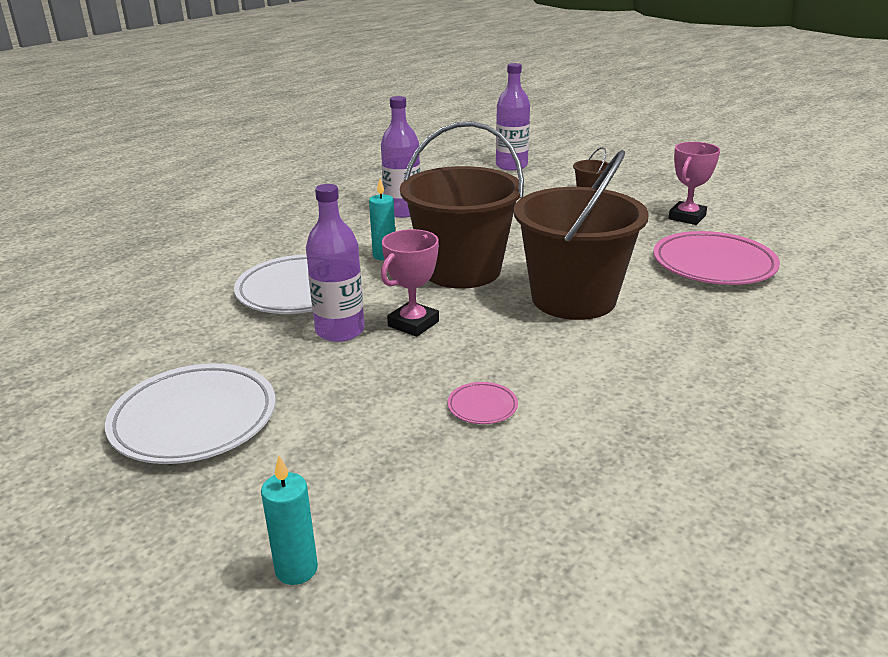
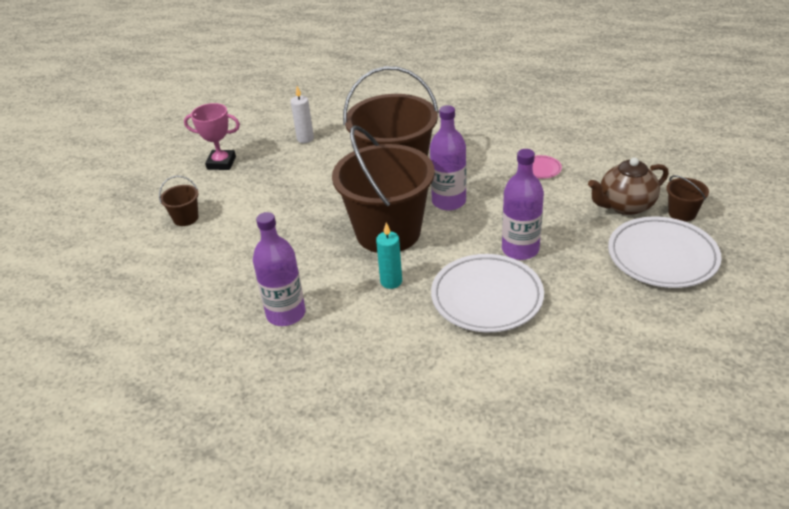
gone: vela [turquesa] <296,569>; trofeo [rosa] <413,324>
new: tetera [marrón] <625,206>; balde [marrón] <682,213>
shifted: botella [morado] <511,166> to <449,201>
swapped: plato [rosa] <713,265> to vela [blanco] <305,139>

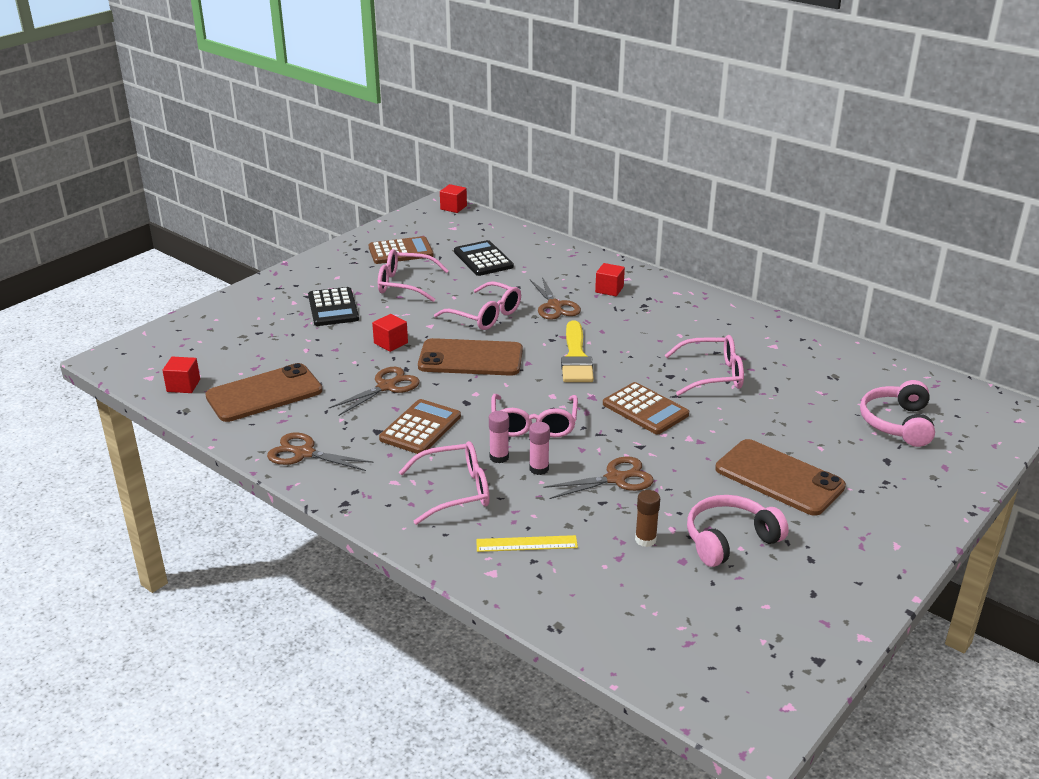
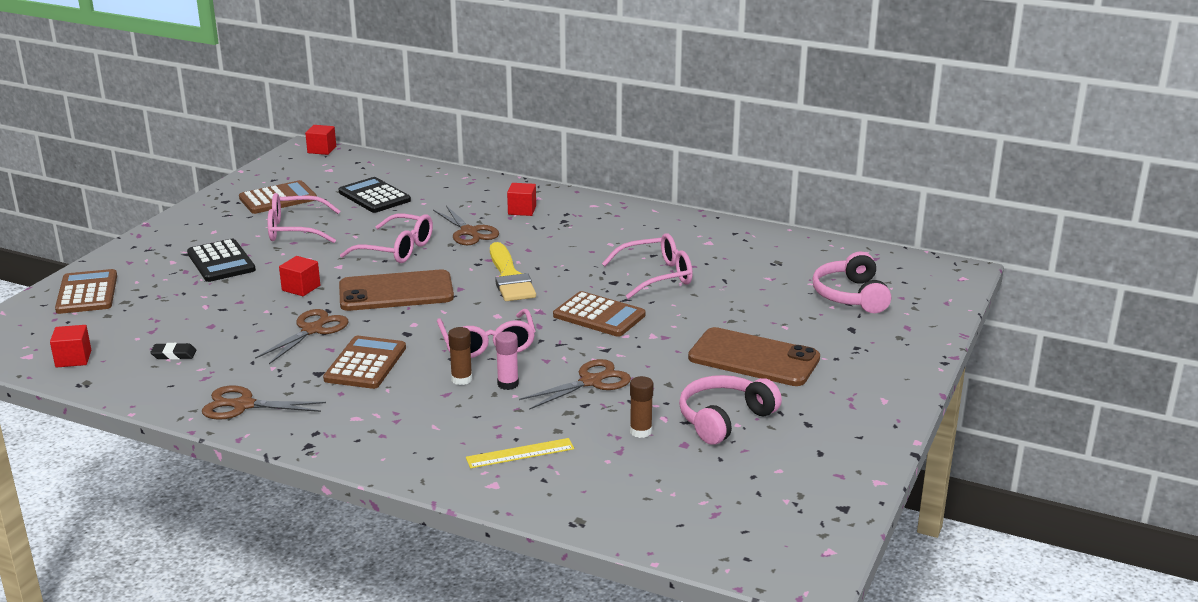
gone: gafas [rosa] <456,491>
new: calculadora [marrón] <87,293>
swapped: móvil [marrón] <264,394> to goma de borrar [negro] <174,354>
repainted: barra de pegamento [rosa] <499,457> to barra de pegamento [marrón] <461,379>

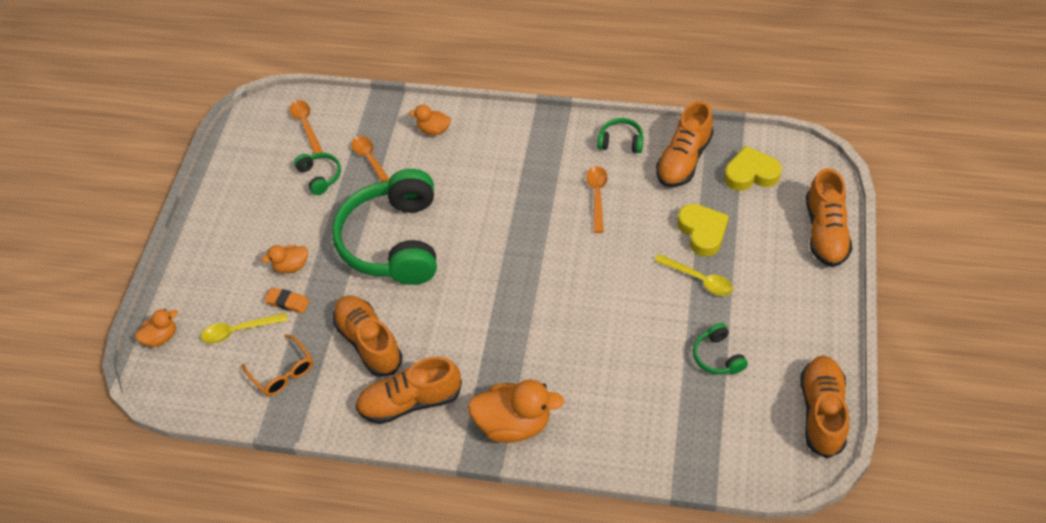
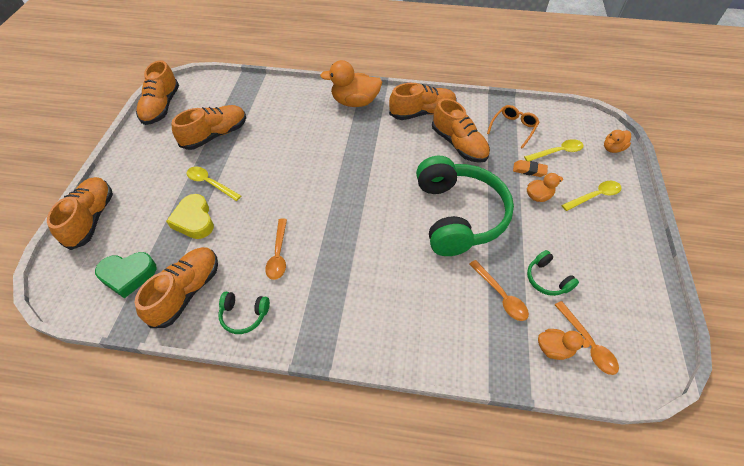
new: cuchara [amarillo] <594,196>
shifted: pato [naranja] <433,130> to <554,349>
swapped: auriculares [verde] <717,356> to zapato [naranja] <215,135>
repainted: corazón [amarillo] <750,174> to corazón [verde] <128,275>
rotated: gafas [naranja] <282,372> = <513,128> 75 degrees clockwise

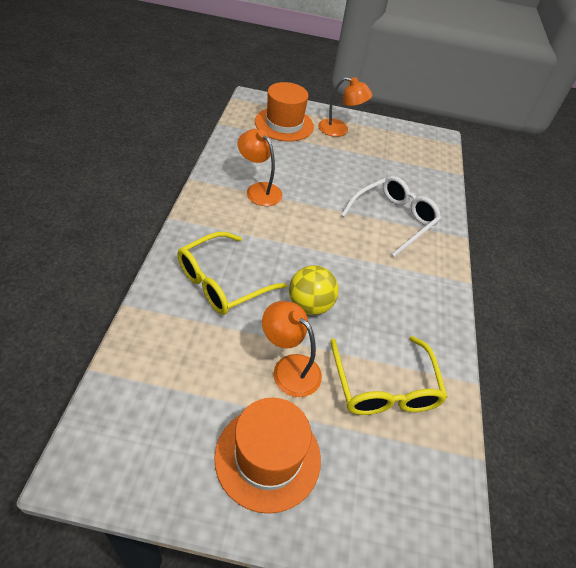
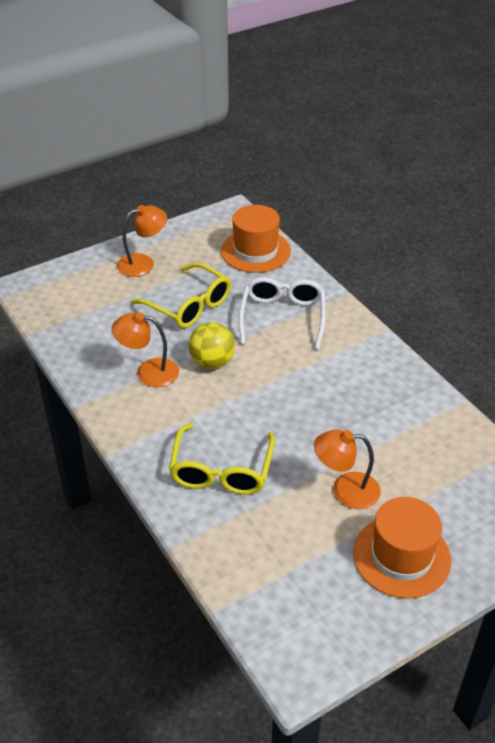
shifted: sombrero [naranja] <284,124> to <255,251>; pelota [amarillo] <310,305> to <212,362>; gafas [amarillo] <384,387> to <189,305>

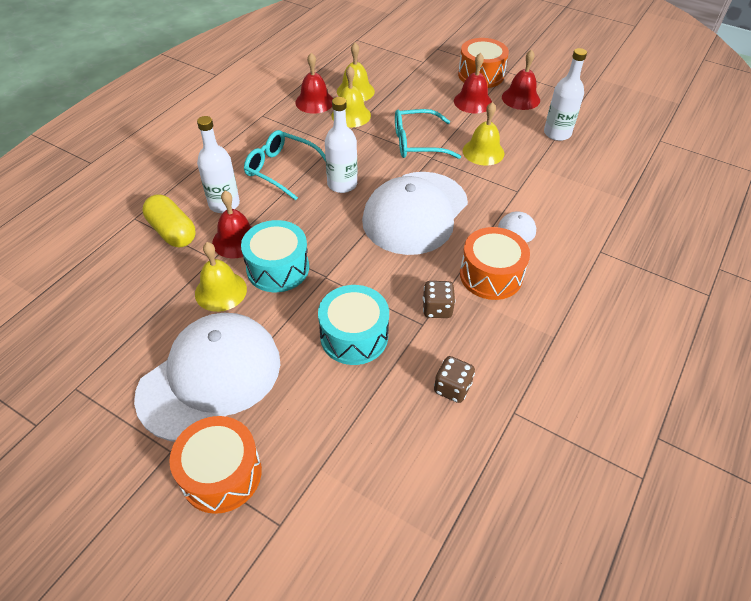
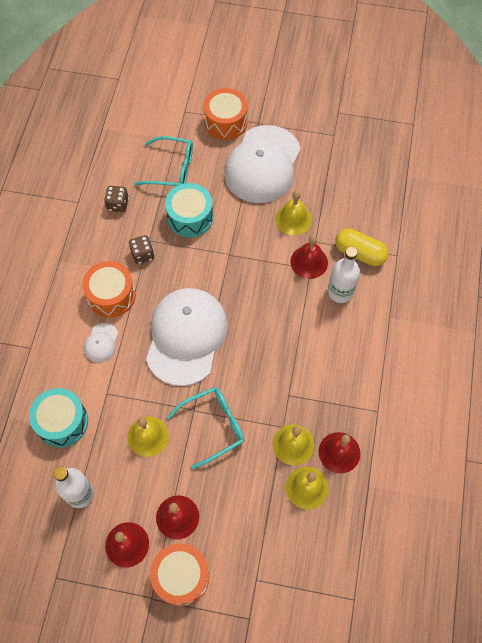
gone: botella [blanco] <342,184>
shifted: tambor [turquesa] <278,268> to <62,422>; gafas [turquesa] <282,170> to <171,169>

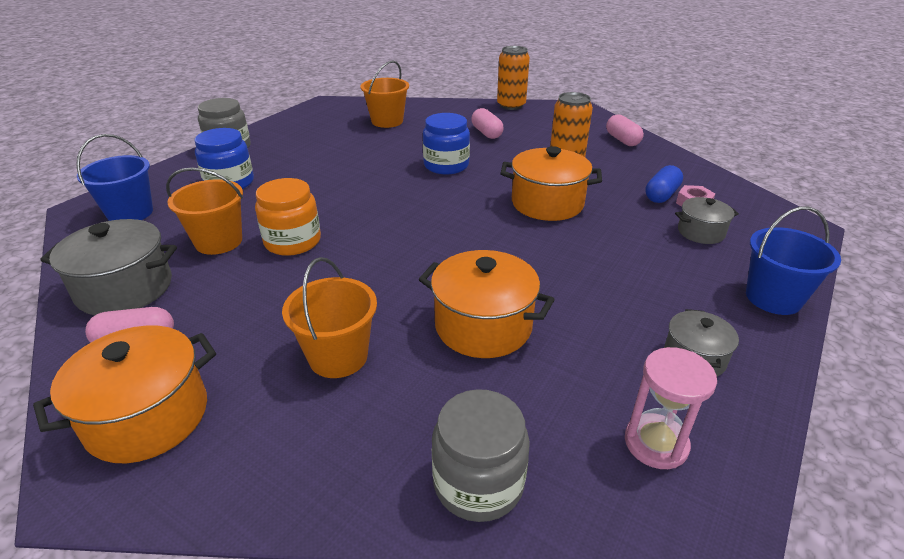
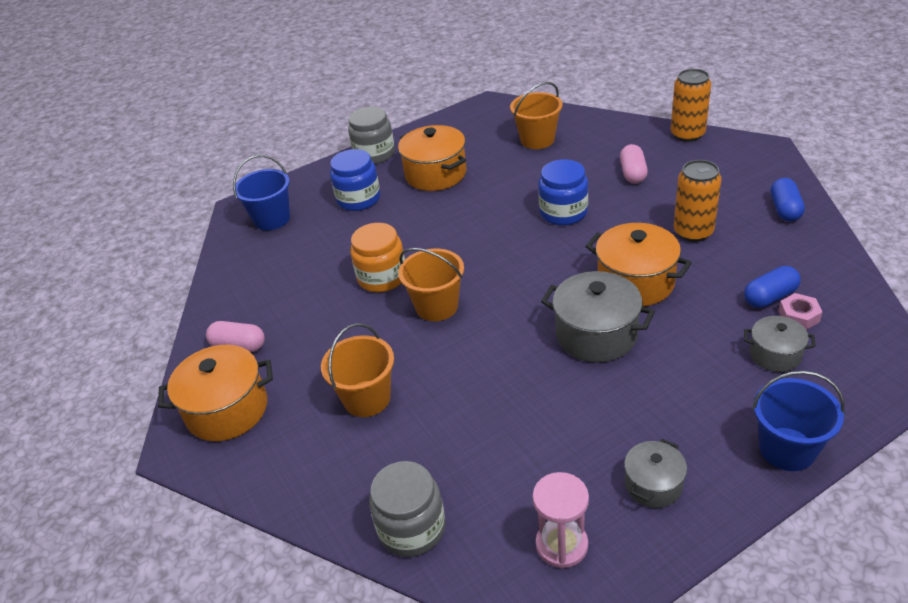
shifted: olla [gris] <125,289> to <596,335>; balde [naranja] <219,241> to <437,306>; olla [naranja] <483,326> to <435,174>
repainted: cápsula [rosa] <622,140> to cápsula [azul] <785,209>

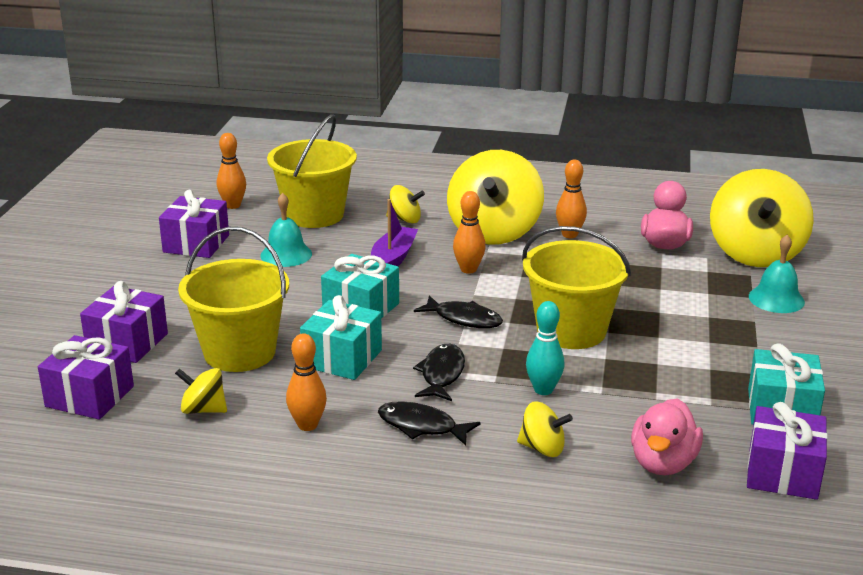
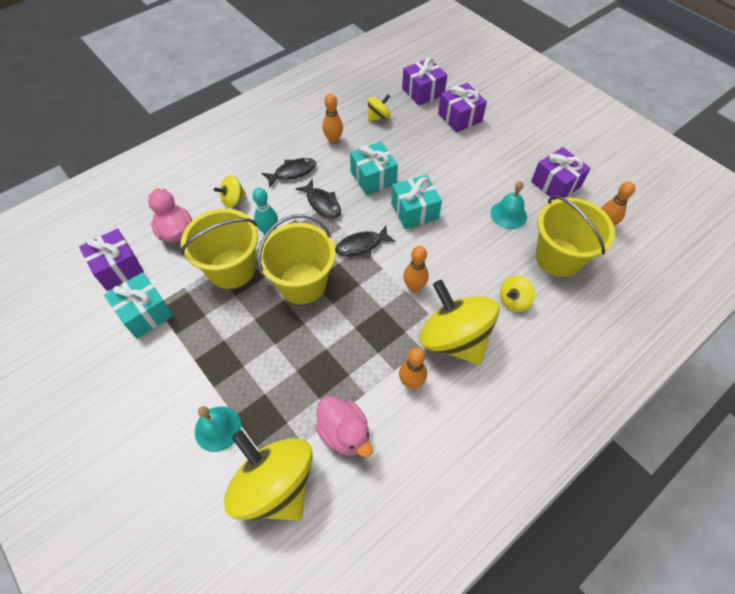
gone: barco [morado] <393,258>
shifted: balde [amarillo] <239,352> to <232,269>

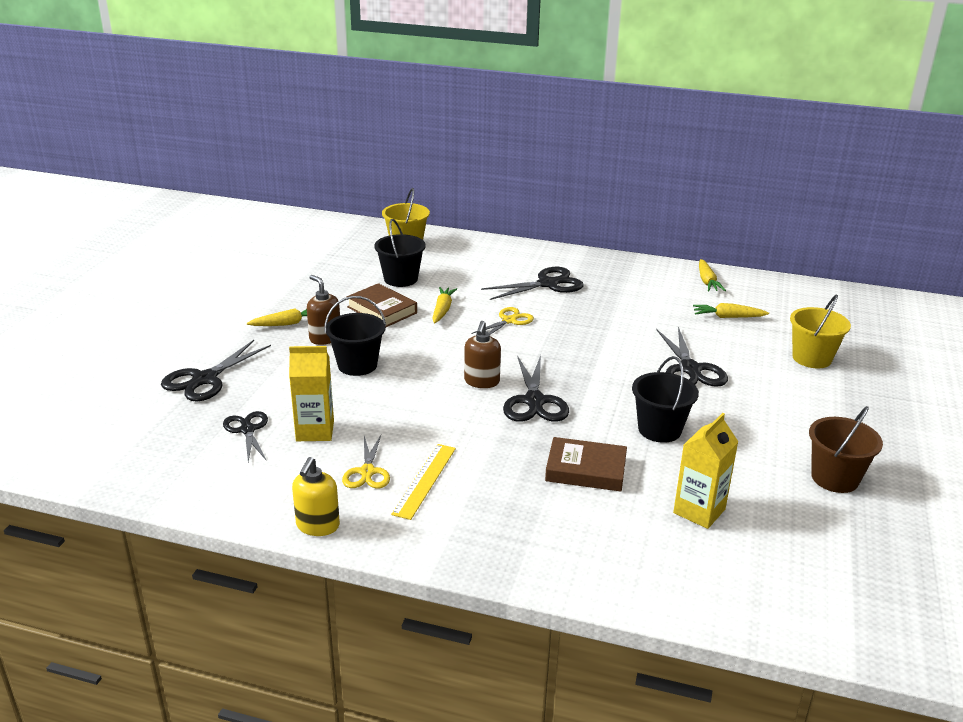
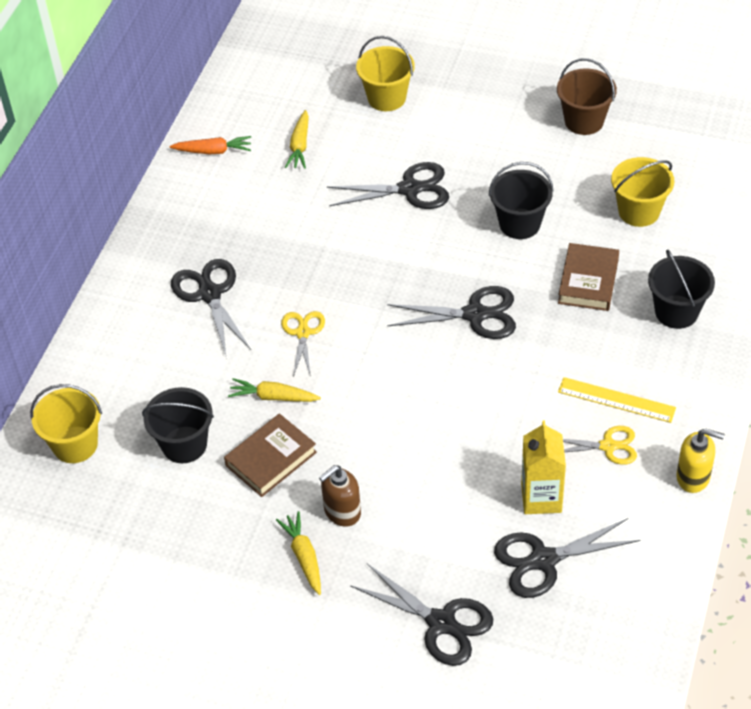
gone: dispensador de jabón [marrón] <481,381>
shifted: balde [negro] <357,365> to <676,312>
swapped: cartón de leche [amarillo] <699,511> to balde [amarillo] <639,211>
repainted: zanahoria [amarillo] <707,281> to zanahoria [naranja] <213,151>
rotated: tijeras [amarillo] <509,321> = <303,333> 45 degrees clockwise
scaled: tijeras [negro] <247,430> = <544,560> x1.54

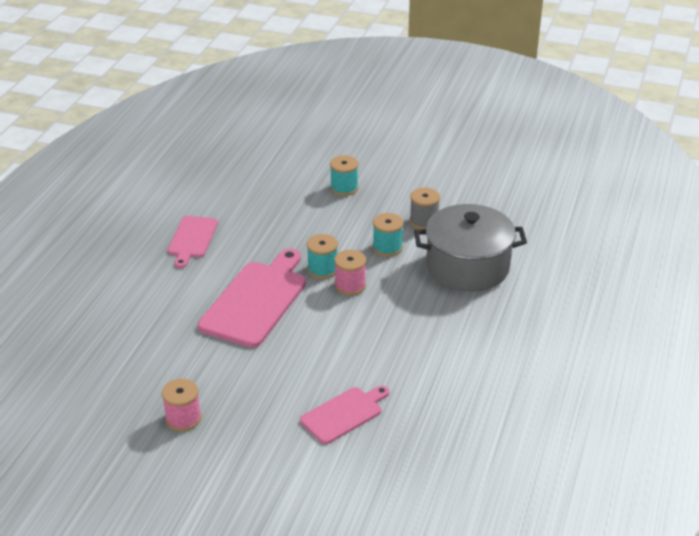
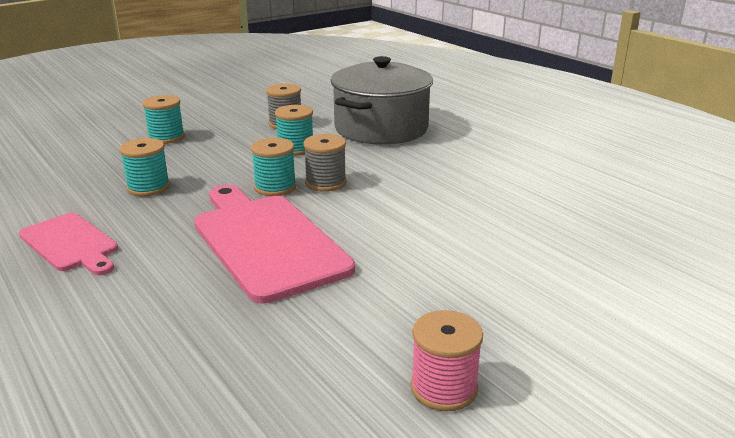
gone: tabla de cortar [rosa] <344,414>
new: carrete [turquesa] <148,187>
repainted: carrete [rosa] <350,285> to carrete [gris] <325,183>

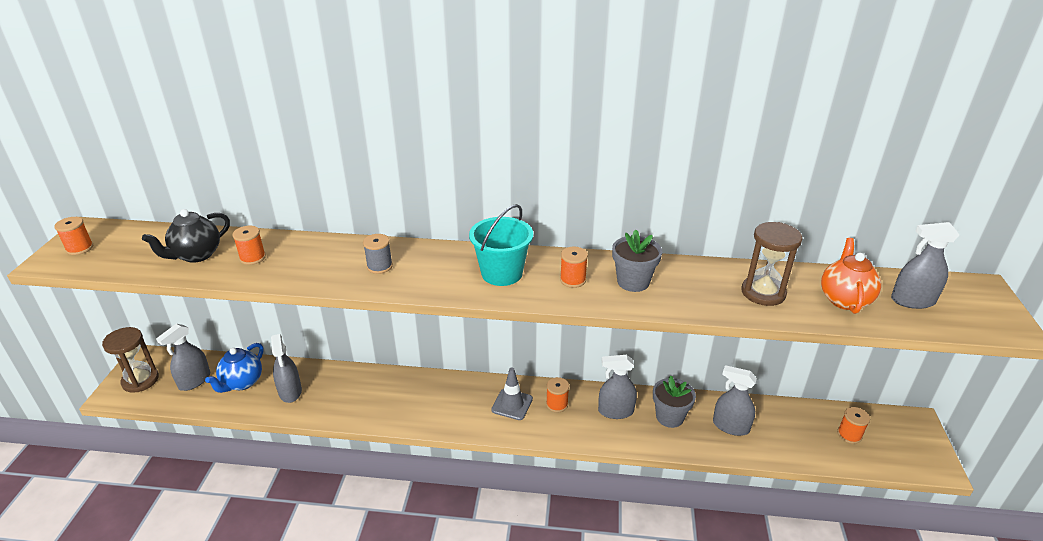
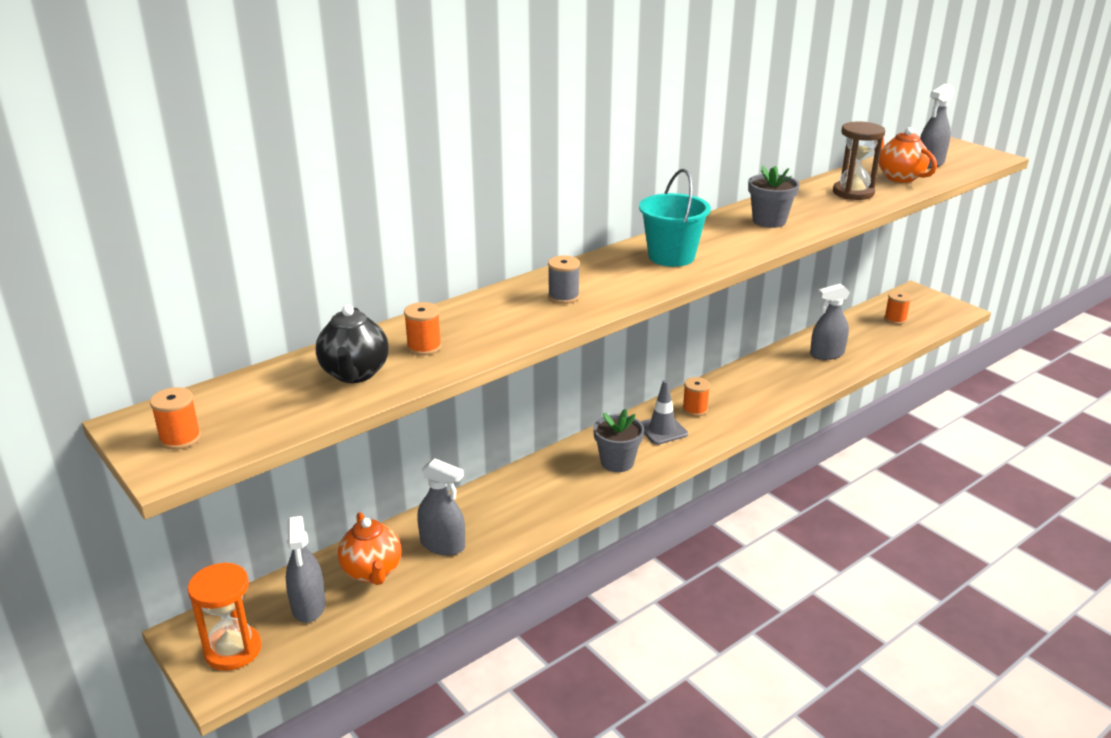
gone: carrete [naranja] <573,280>; pulverizador [gris] <615,411>
shifted: maceta [gris] <669,417> to <617,462>
repainted: reloj de arena [marrón] <140,380> to reloj de arena [naranja] <233,650>; tetera [azul] <242,383> to tetera [naranja] <372,572>

